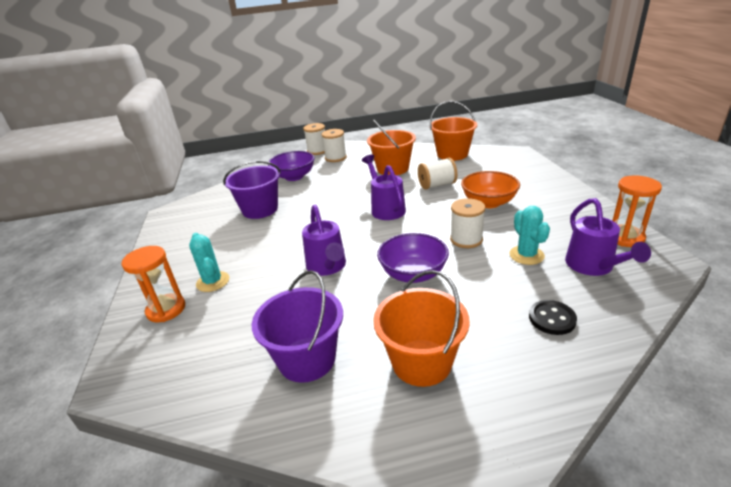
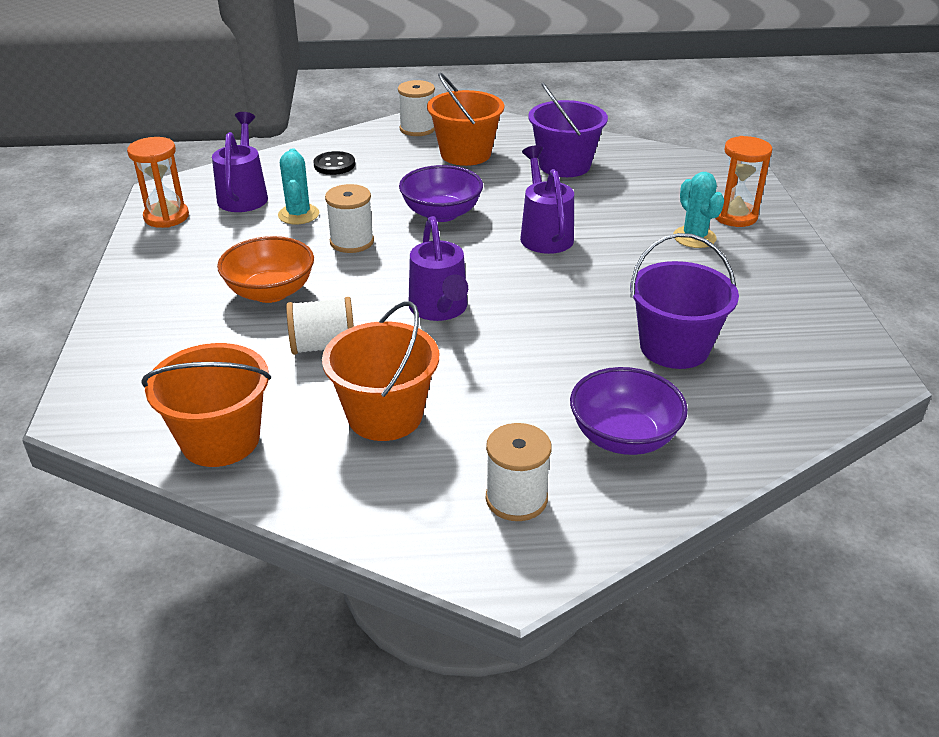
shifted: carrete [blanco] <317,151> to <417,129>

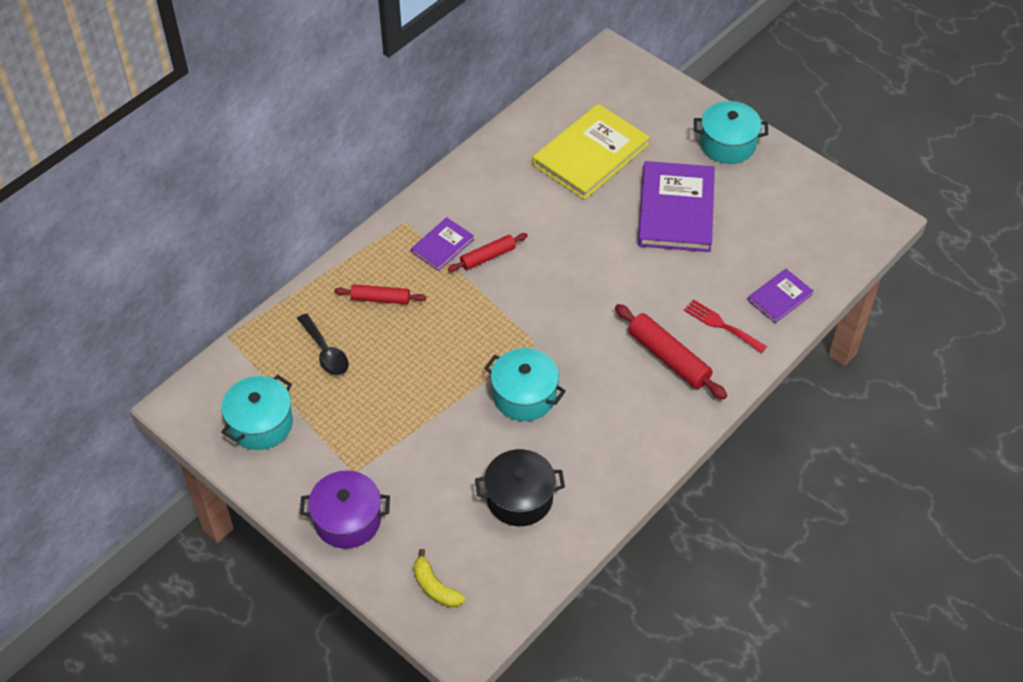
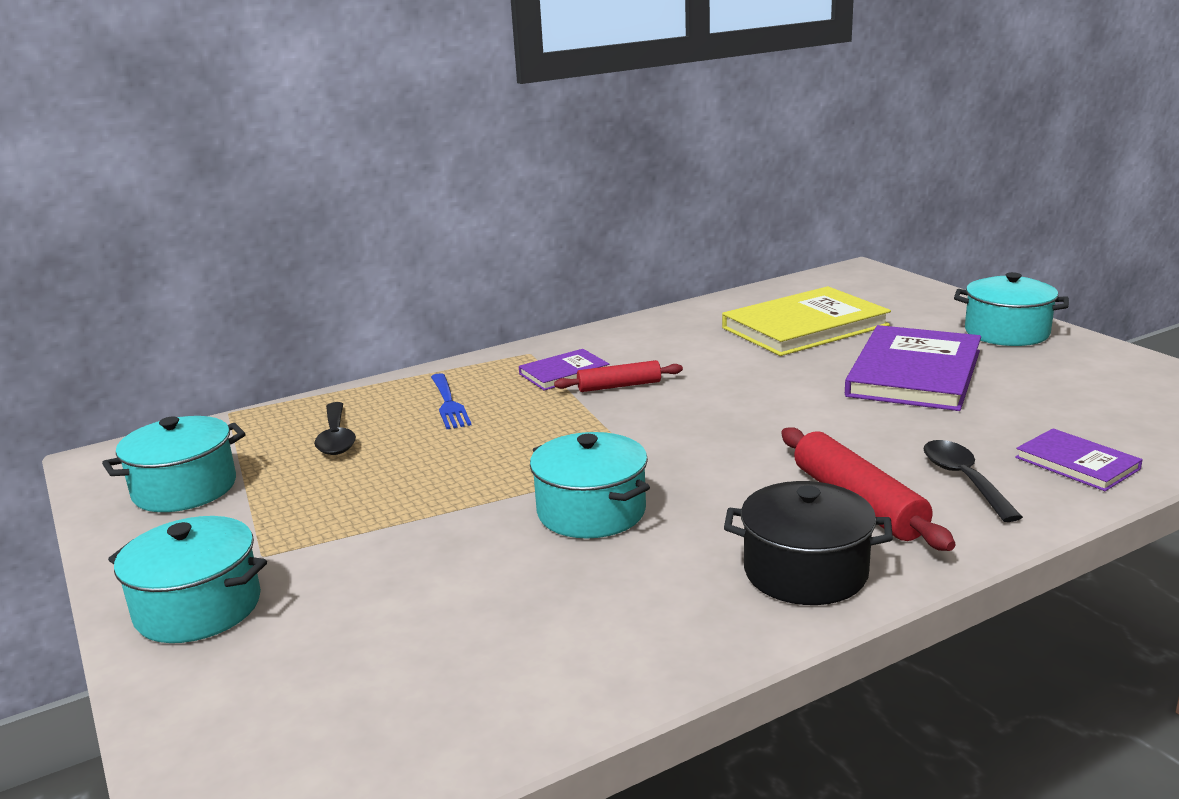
gone: plátano [amarillo] <435,587>
shifted: olla [negro] <519,498> to <805,572>
swapped: rodillo [rojo] <380,299> to tenedor [azul] <449,404>; tenedor [rojo] <721,325> to cuchara [negro] <963,479>
repainted: olla [morado] <347,520> to olla [turquesa] <198,608>
rotated: libro [morado] <779,297> = <1077,463> 75 degrees clockwise

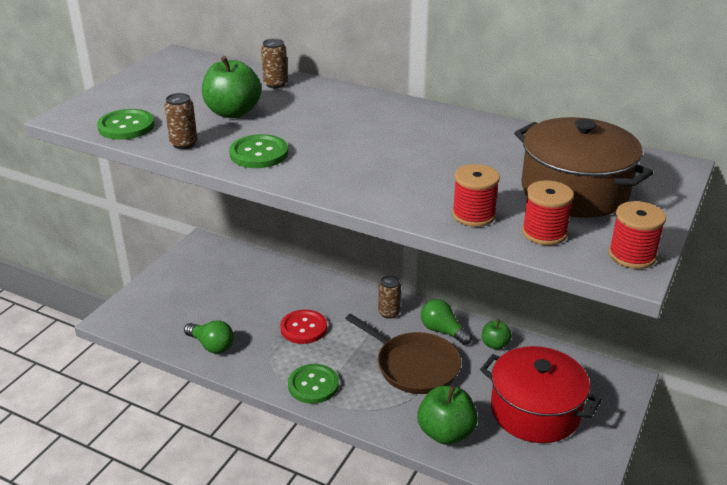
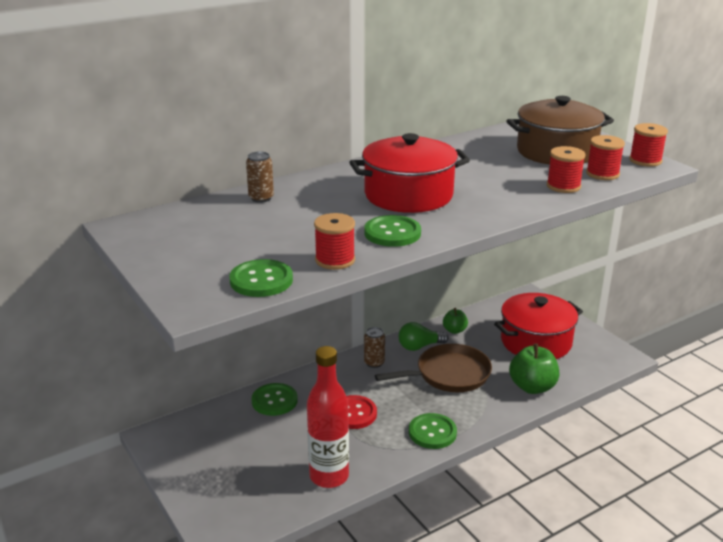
gone: manzana [verde] <233,112>
new: botón [verde] <274,401>; olla [rojo] <408,195>
swapped: lata [marrón] <184,144> to carrete [rojo] <335,260>; bombilla [verde] <212,345> to botella [rojo] <329,476>

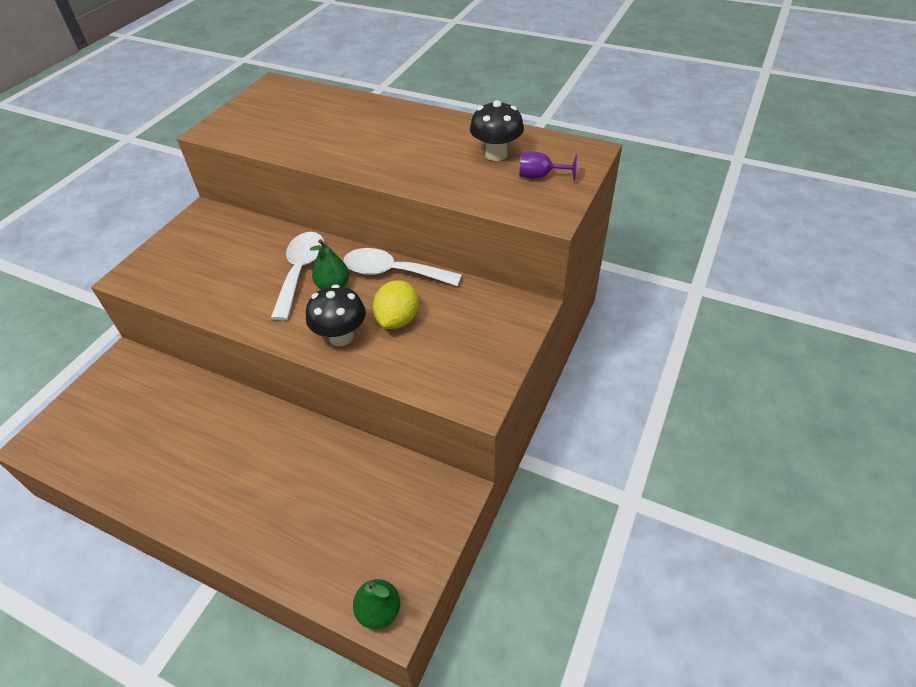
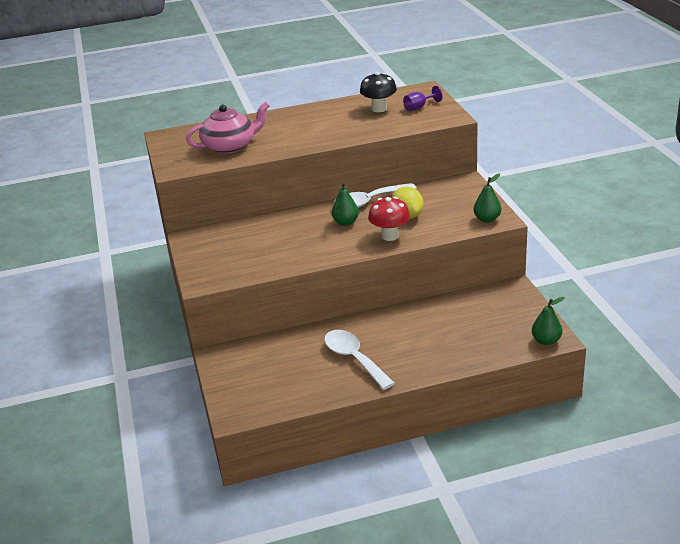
new: tetera [rosa] <230,146>; pera [verde] <487,219>
shifted: cuchara [blanco] <300,272> to <354,359>
repainted: seta [negro] <341,337> to seta [rojo] <390,236>

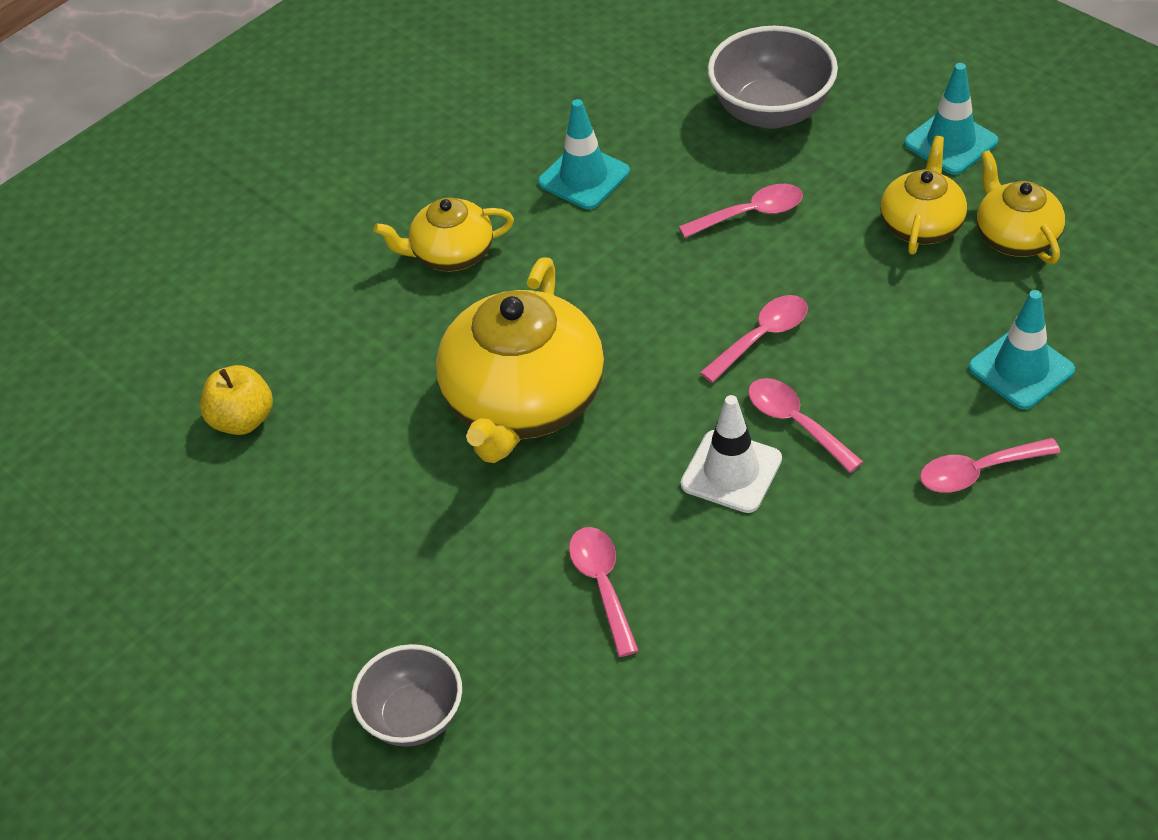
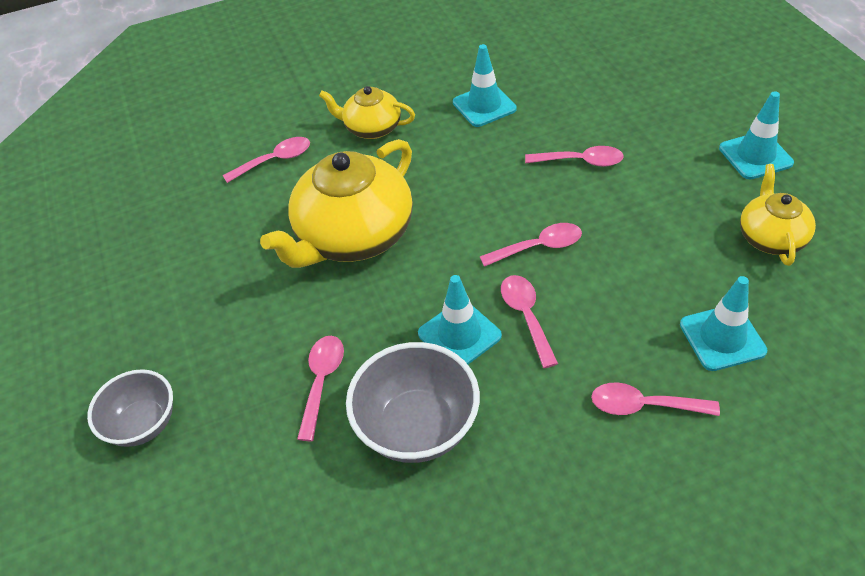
gone: manzana [amarillo] <242,420>; tetera [amarillo] <921,225>
new: cuchara [rosa] <275,160>
shifted: cuenco [gris] <771,111> to <417,426>
repainted: cono de tráfico [blanco] <731,472> to cono de tráfico [turquesa] <459,335>

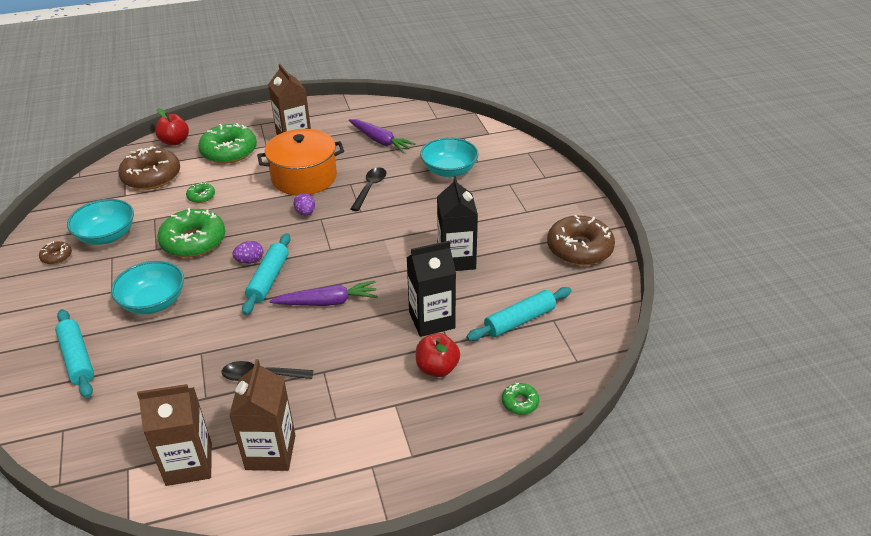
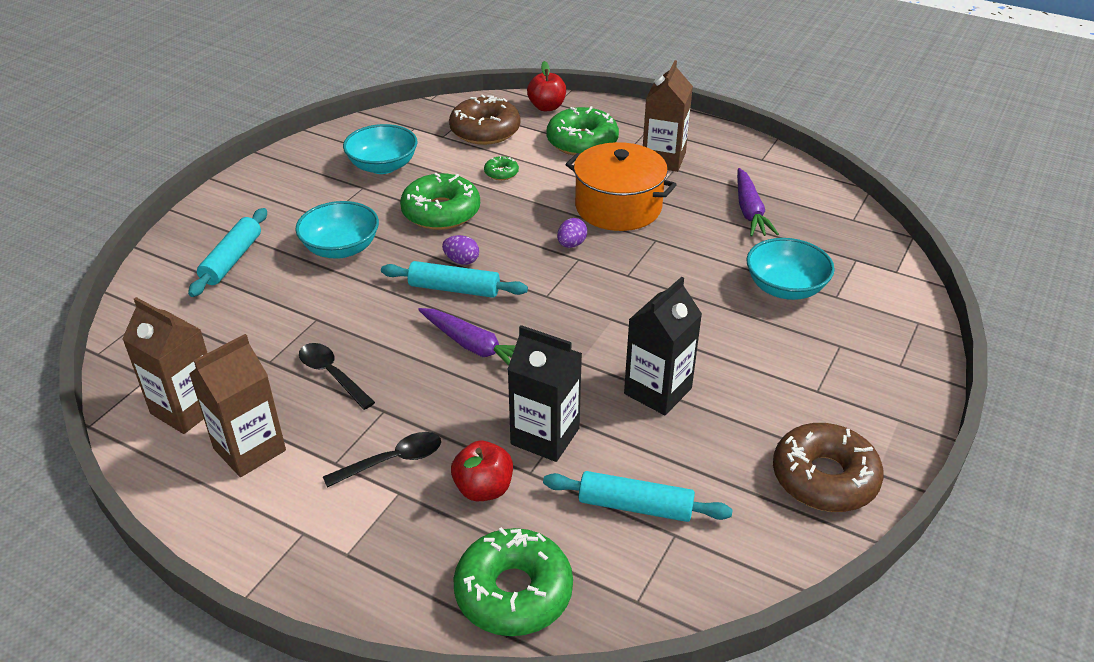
gone: rosquilla [marrón] <57,256>
shifted: cuchara [negro] <370,188> to <392,461>
rotated: rodillo [turquesa] <268,279> = <454,289> 45 degrees clockwise
scaled: rosquilla [verde] <520,402> = <513,592> x2.17

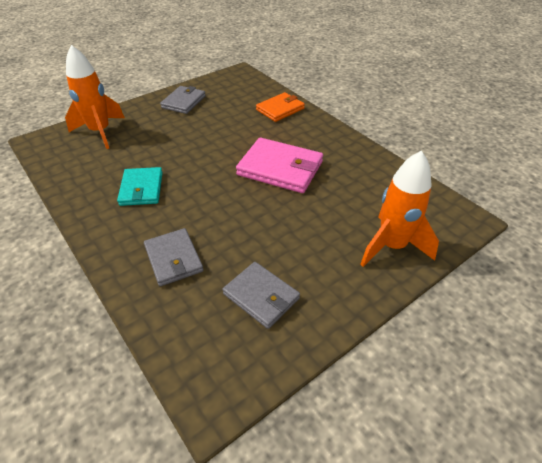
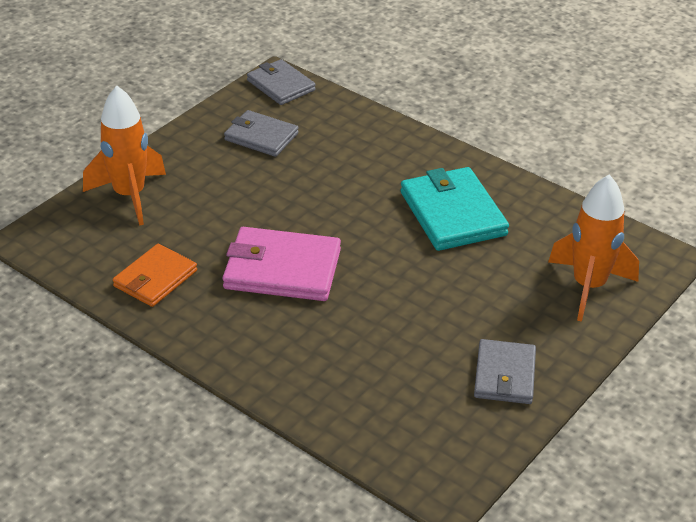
shifted: cartera [gris] <173,259> to <280,85>; cartera [naranja] <280,109> to <155,279>
scaled: cartera [turquesa] <141,189> = <452,213> x1.54

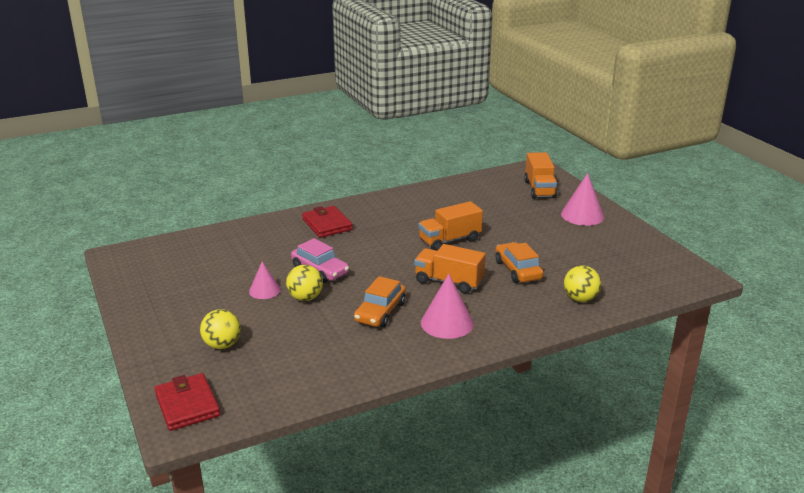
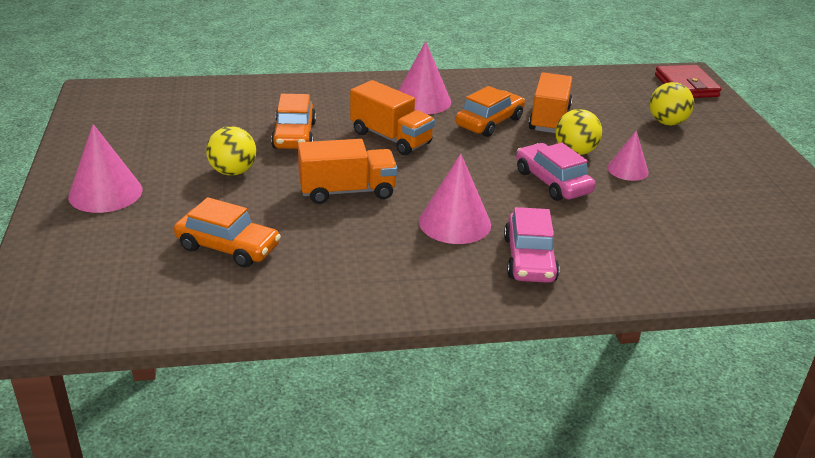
new: coche [naranja] <228,247>; cono [rosa] <454,223>
shifted: camión [naranja] <539,189> to <549,119>; pelota [amarillo] <580,299> to <233,172>
swapped: cartera [rojo] <327,224> to coche [rosa] <529,259>

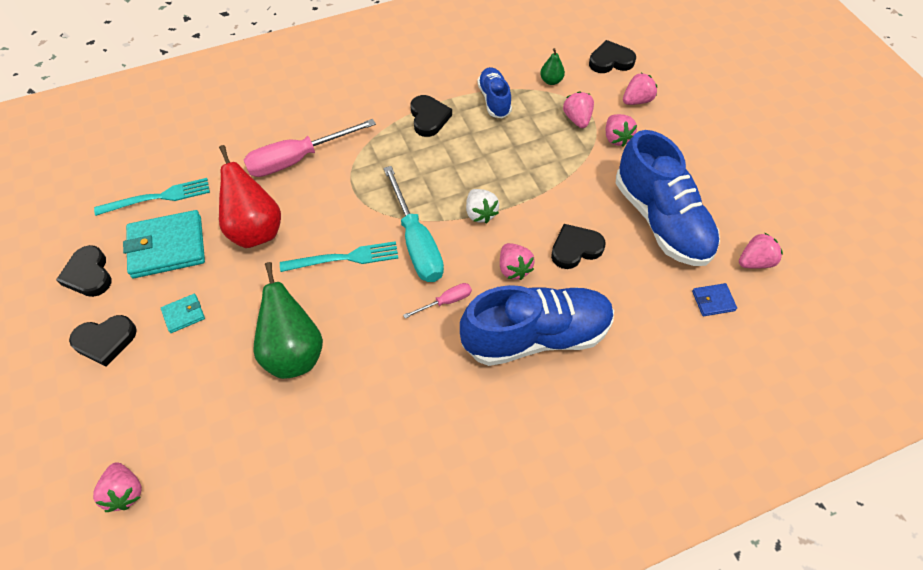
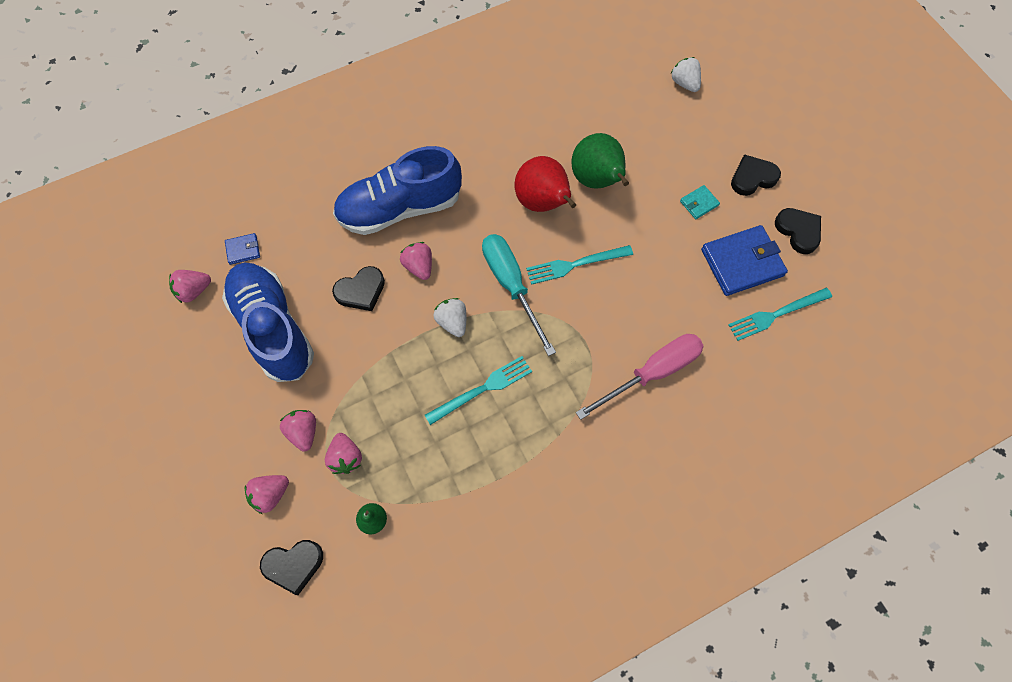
gone: destornillador [rosa] <446,302>; corazón [negro] <429,118>; zapato [azul] <494,100>
new: tenedor [turquesa] <482,389>
shifted: pera [rojo] <255,230> to <543,203>
repainted: fresa [rosa] <125,492> to fresa [blanco] <684,83>; cartera [turquesa] <167,247> to cartera [azul] <742,263>

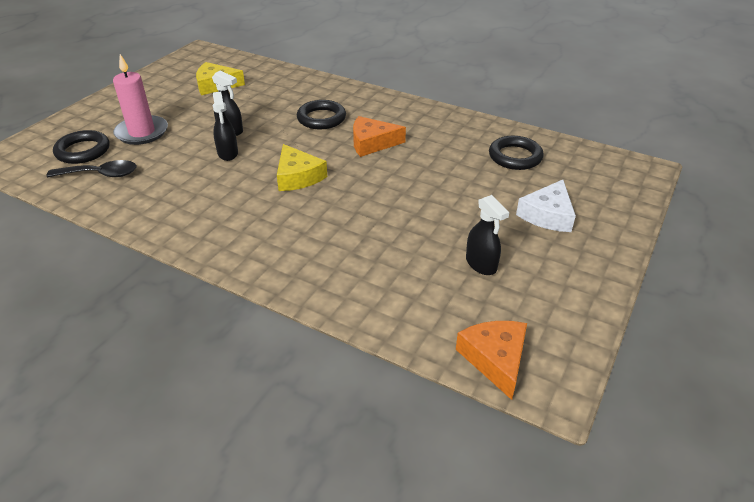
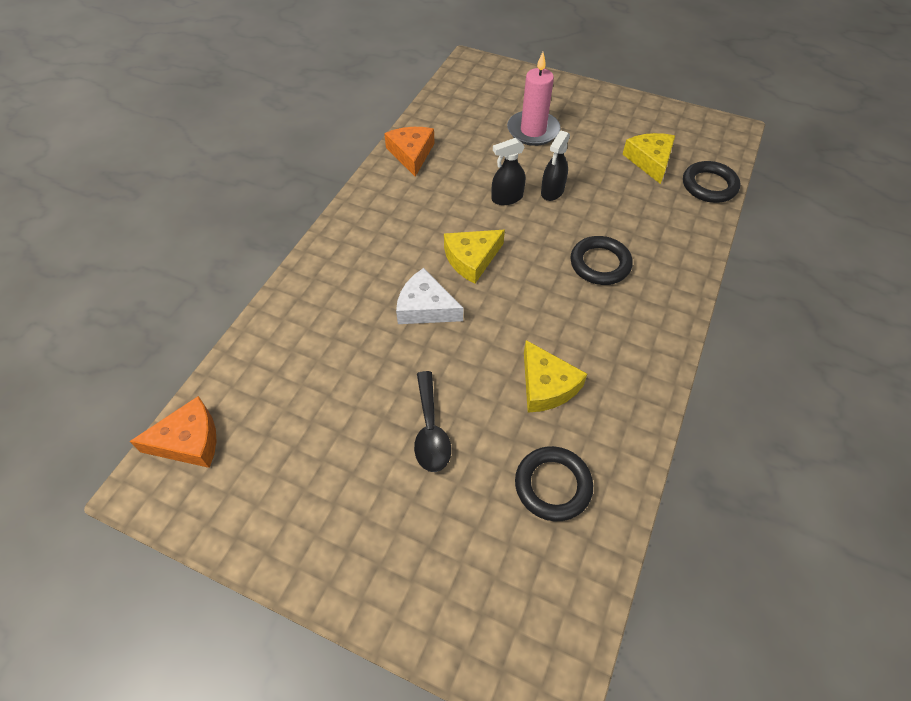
gone: pulverizador [negro] <481,264>
new: queso [amarillo] <546,385>
shifted: cuchara [negro] <101,174> to <430,430>; anillo [negro] <83,151> to <709,185>; queso [naranja] <372,143> to <411,154>; queso [blanco] <547,215> to <425,307>

